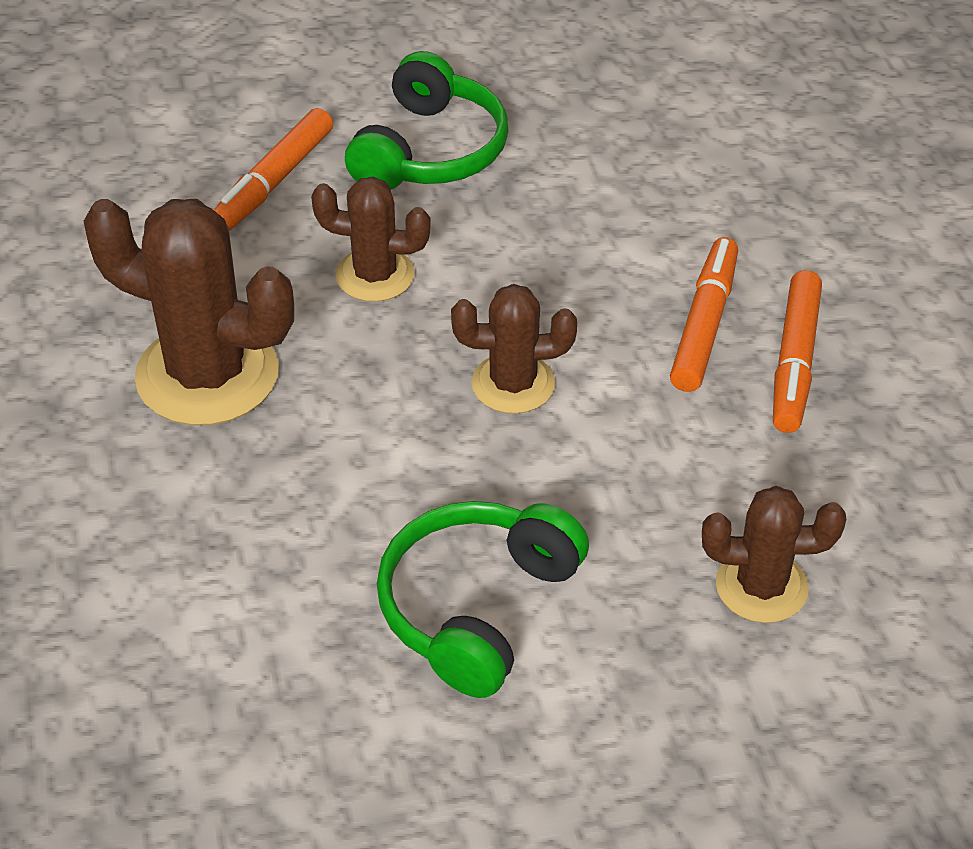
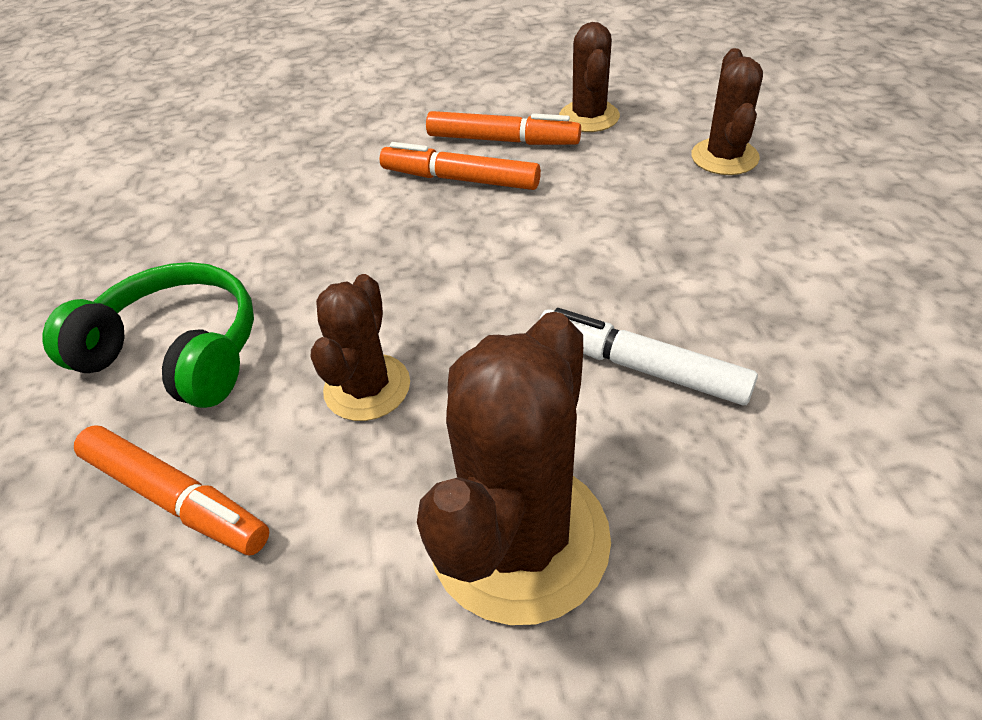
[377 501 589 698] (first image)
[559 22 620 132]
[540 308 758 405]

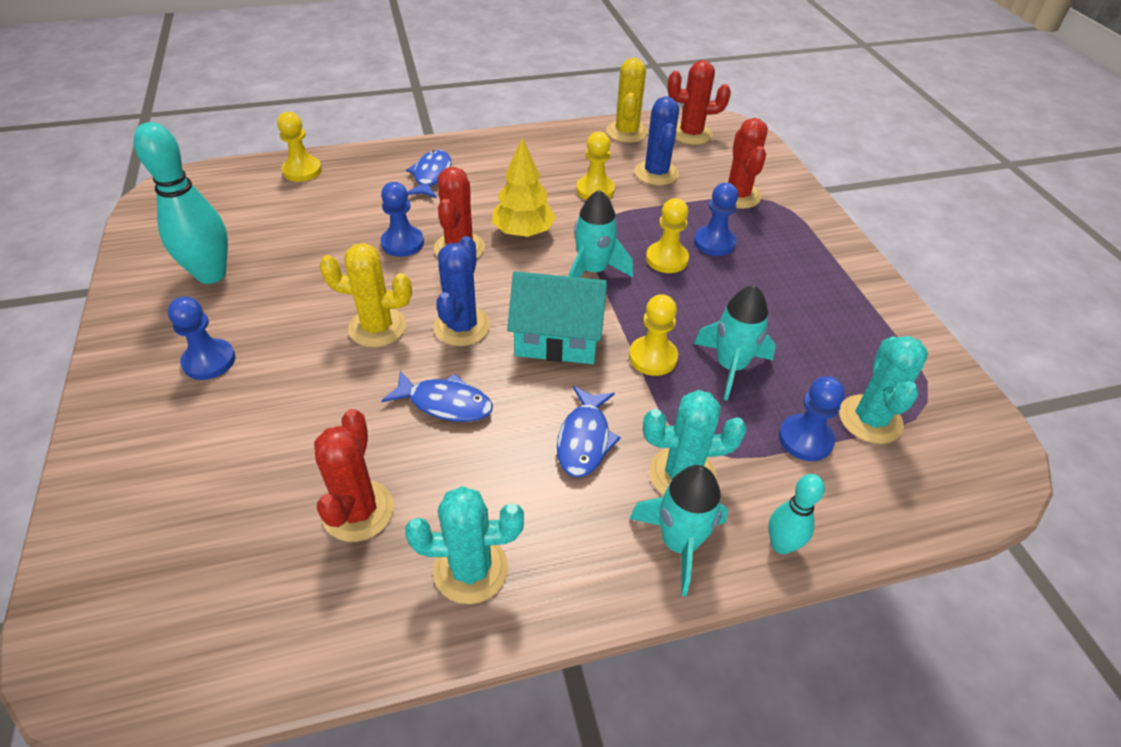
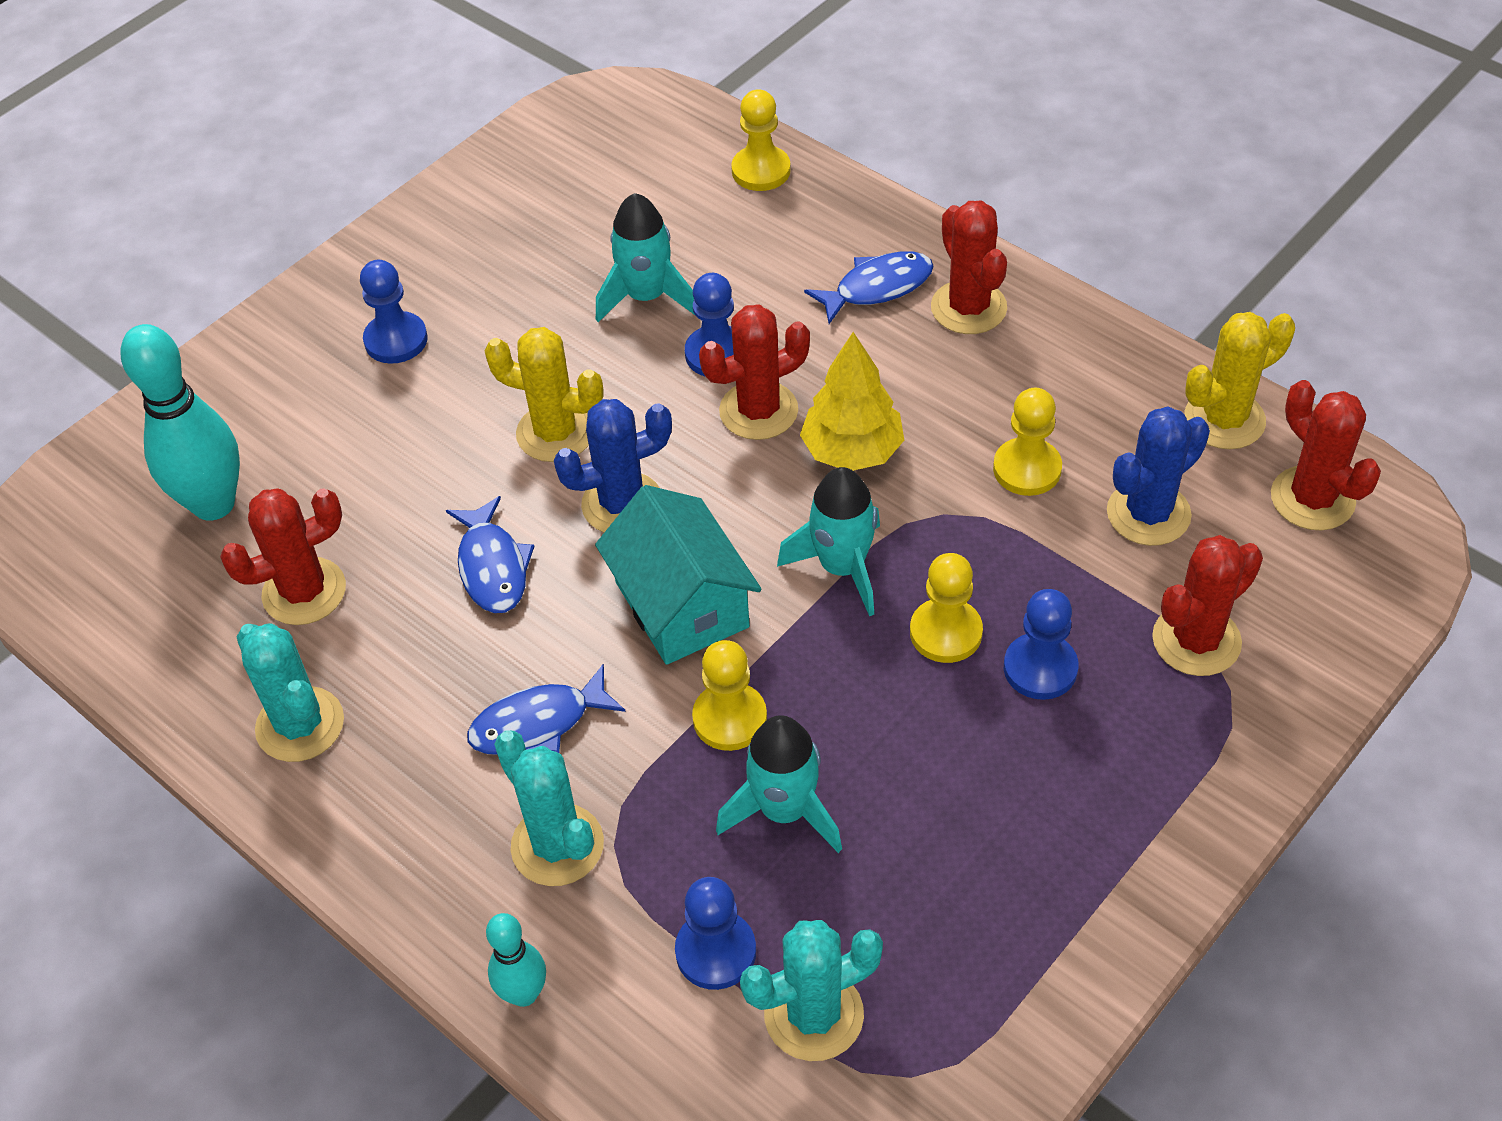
[121 324 240 521]
[484 327 604 462]
[596 193 695 322]
[931 201 1007 334]

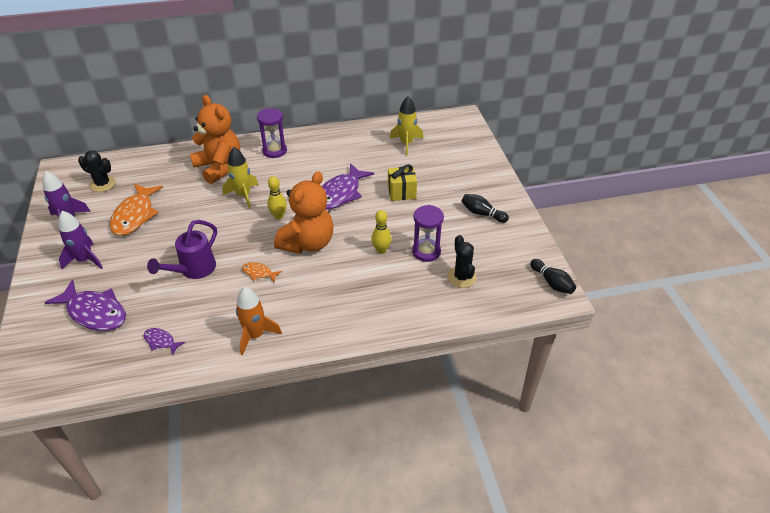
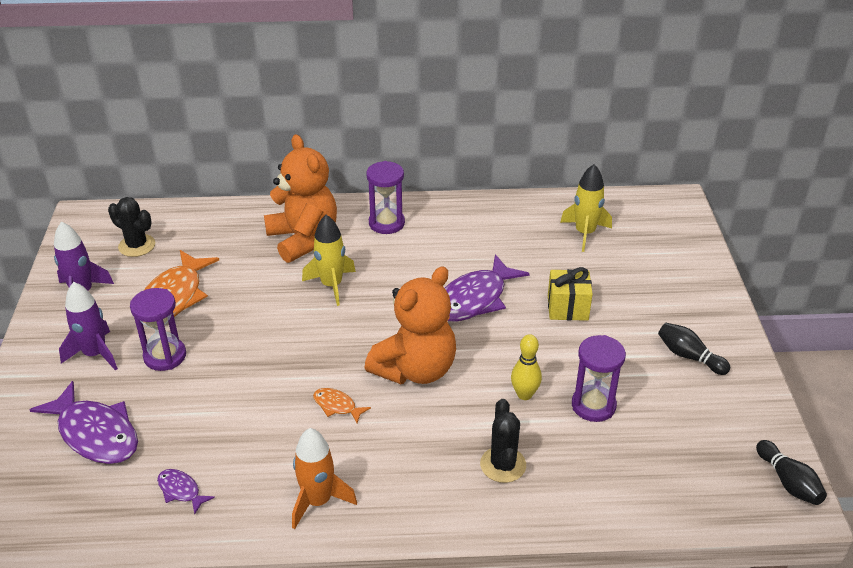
[147 220 217 279] (first image)
[268 176 287 219] (first image)
[480 399 526 483]
[130 288 186 371]

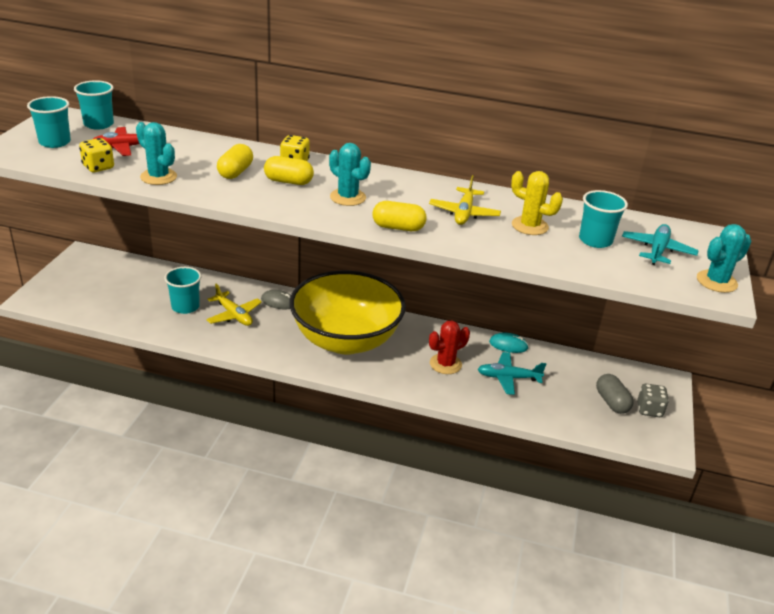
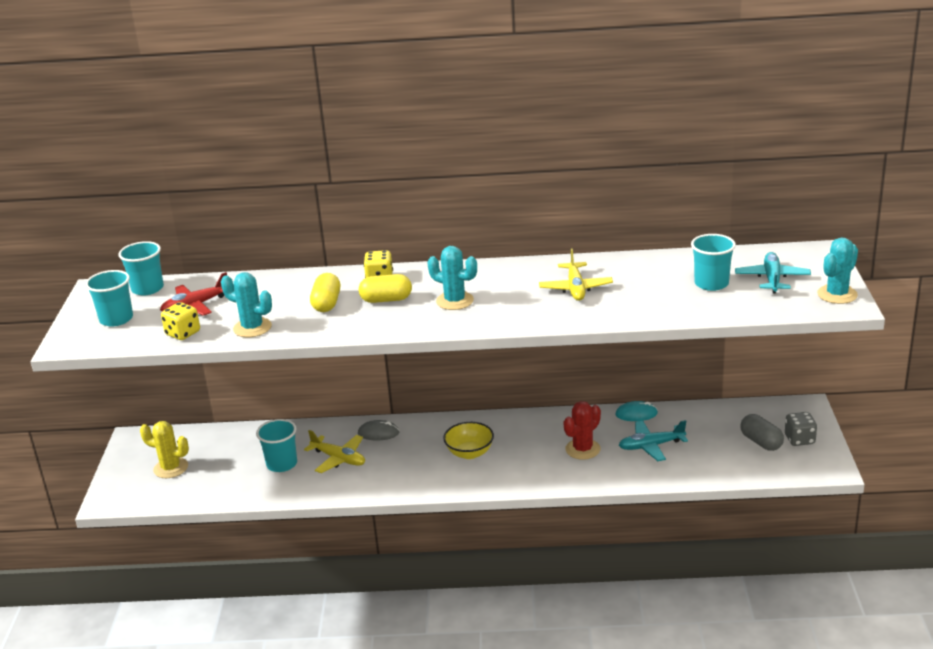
[443 422 494 459]
[373 201 427 231] (first image)
[140 421 189 478]

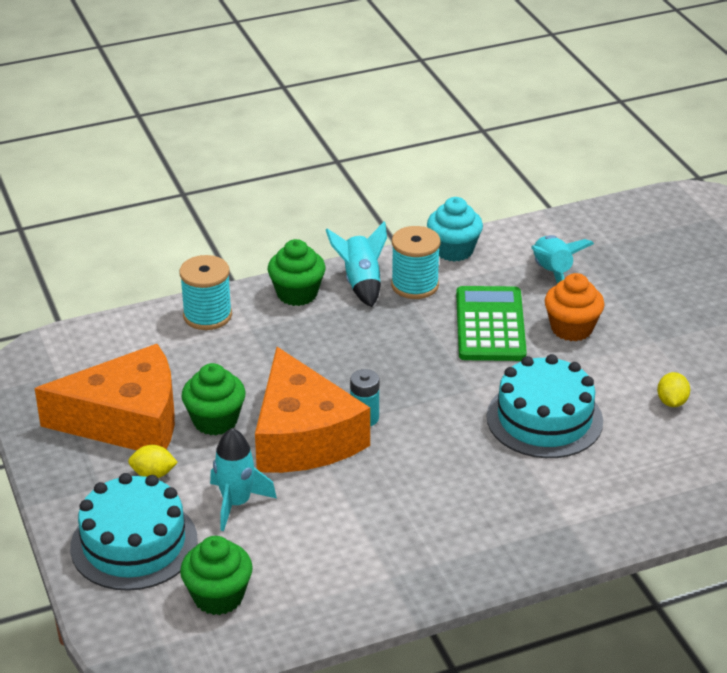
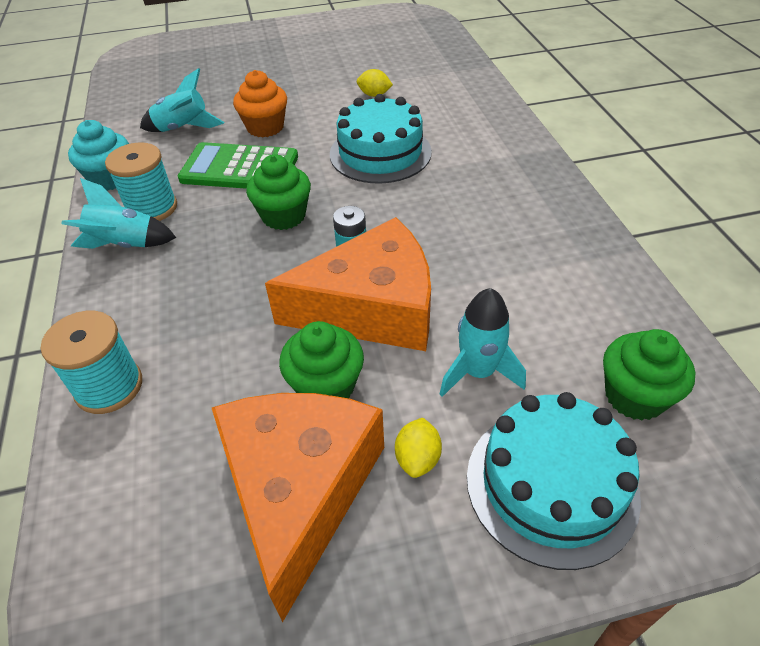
[246 155 311 230]

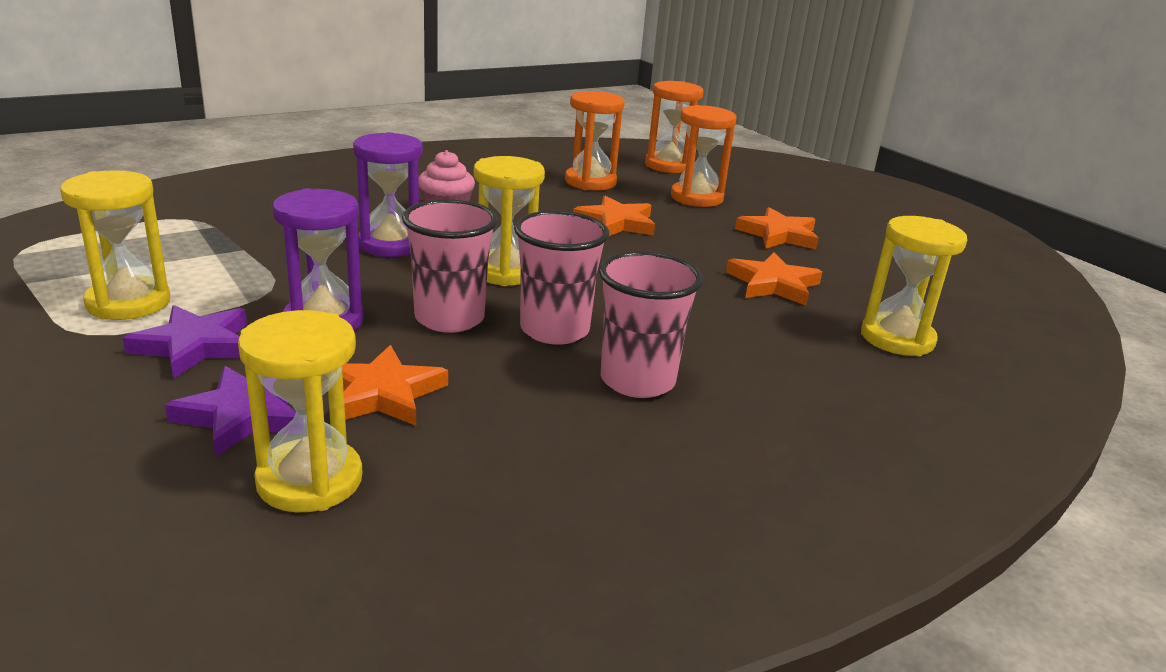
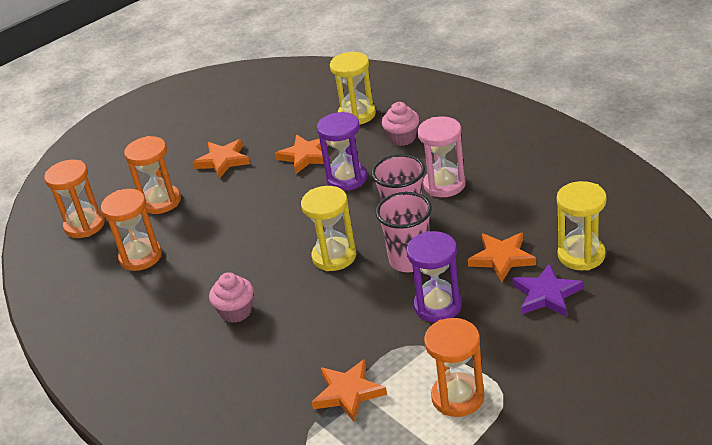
[424 318 484 417]
[123 305 247 379] (first image)
[317 112 367 191]
[312 359 387 422]
[417 116 466 197]
[382 102 419 146]

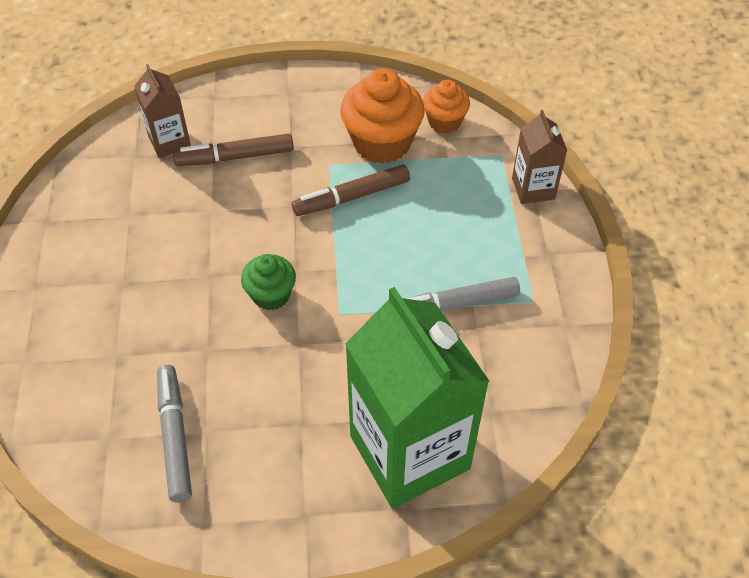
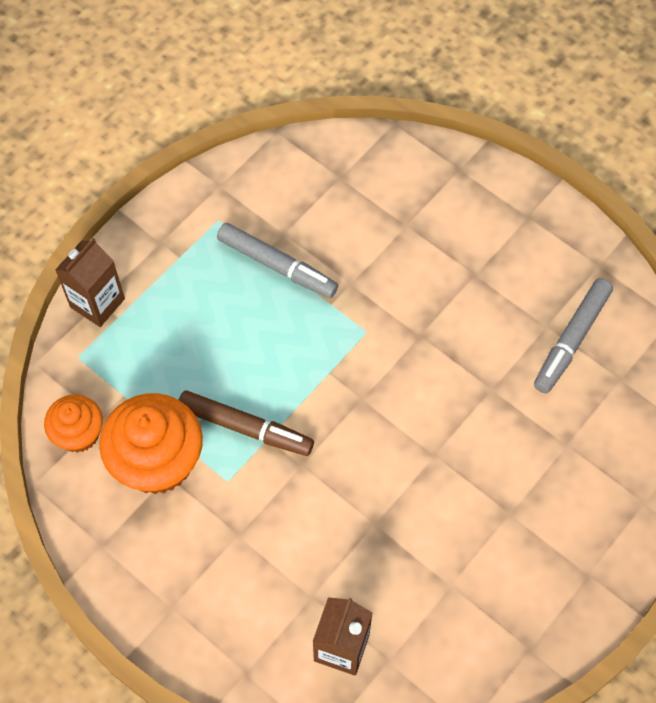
[173 133 294 166] (first image)
[241 254 296 310] (first image)
[345 287 489 509] (first image)

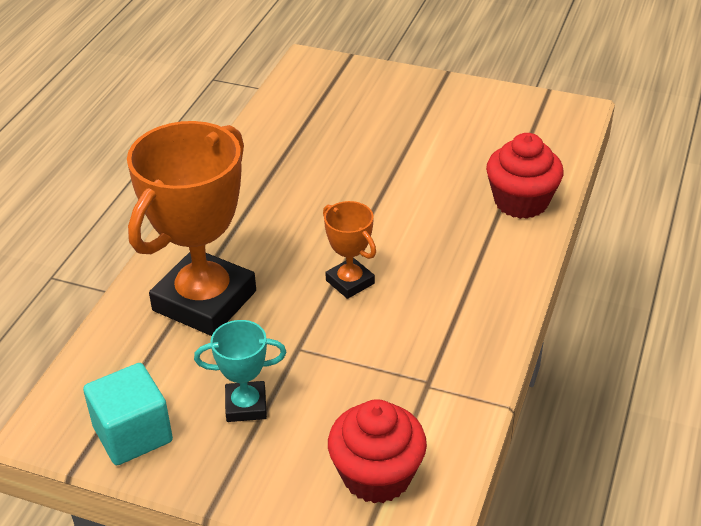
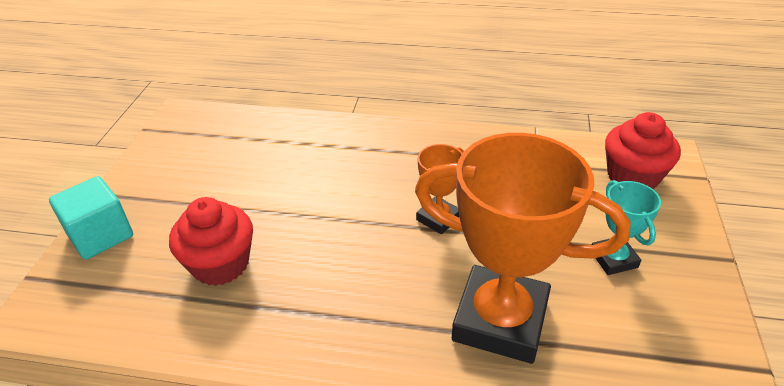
[49 176 133 260]
[169 197 253 286]

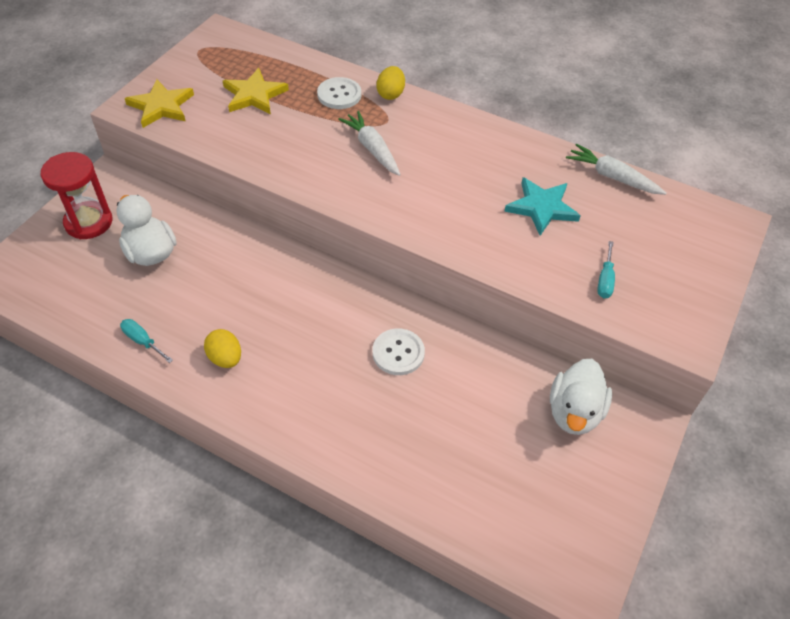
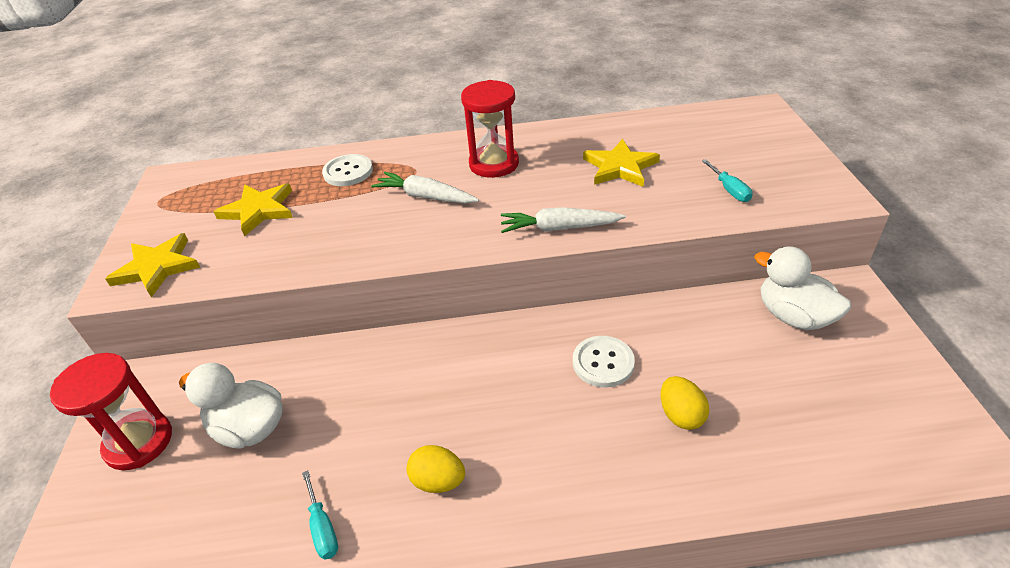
[302 471 338 560]
[661 376 709 430]
[583 139 660 187]
[754 246 851 330]
[501 207 626 233]
[461 80 519 178]

